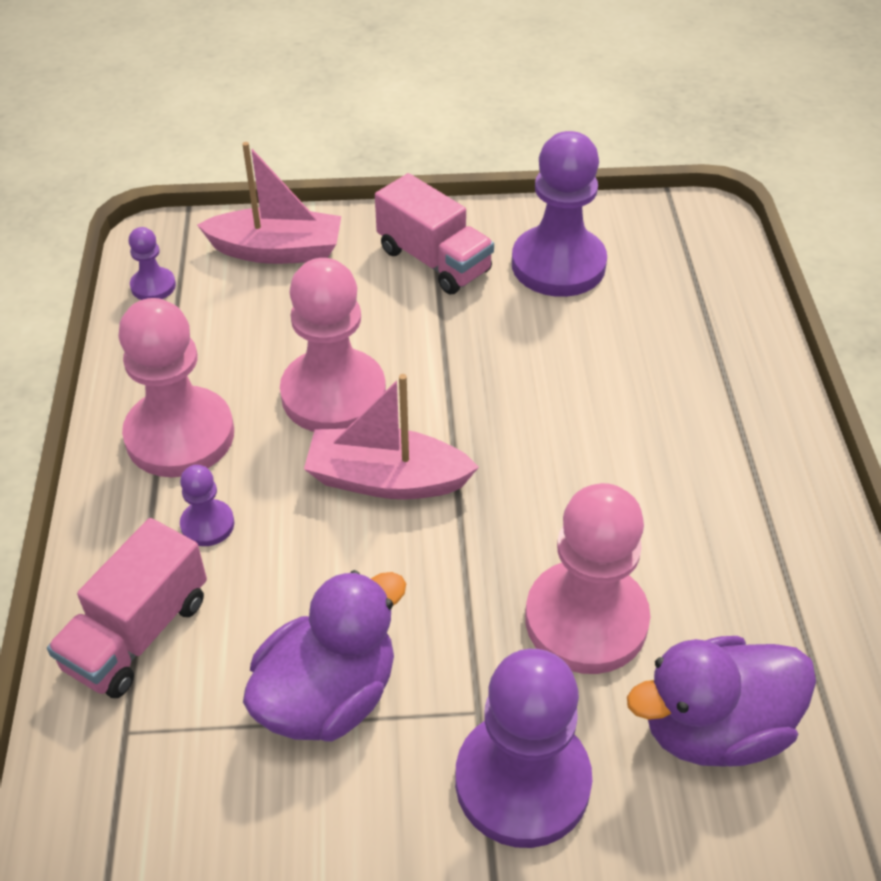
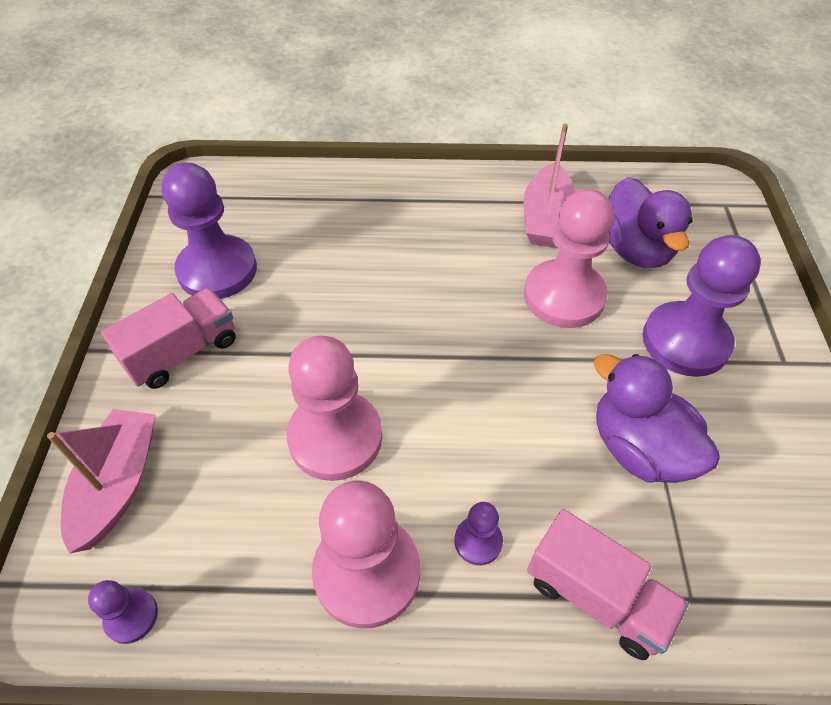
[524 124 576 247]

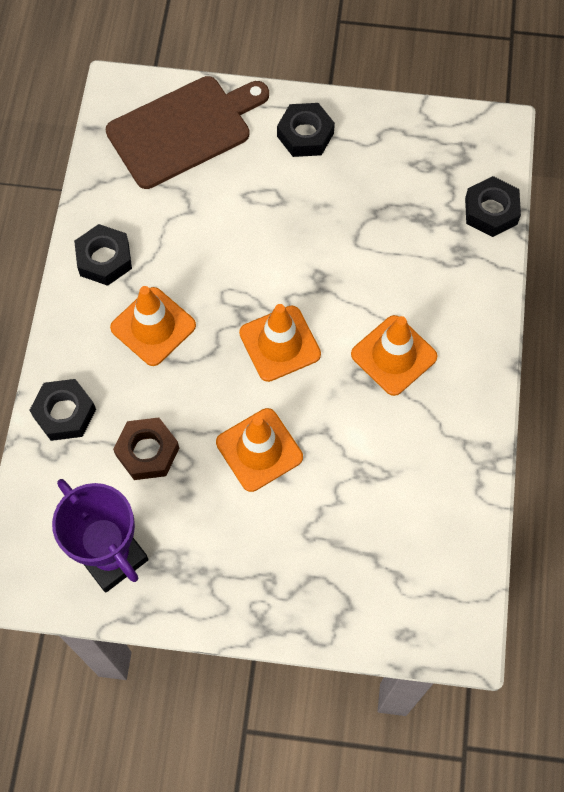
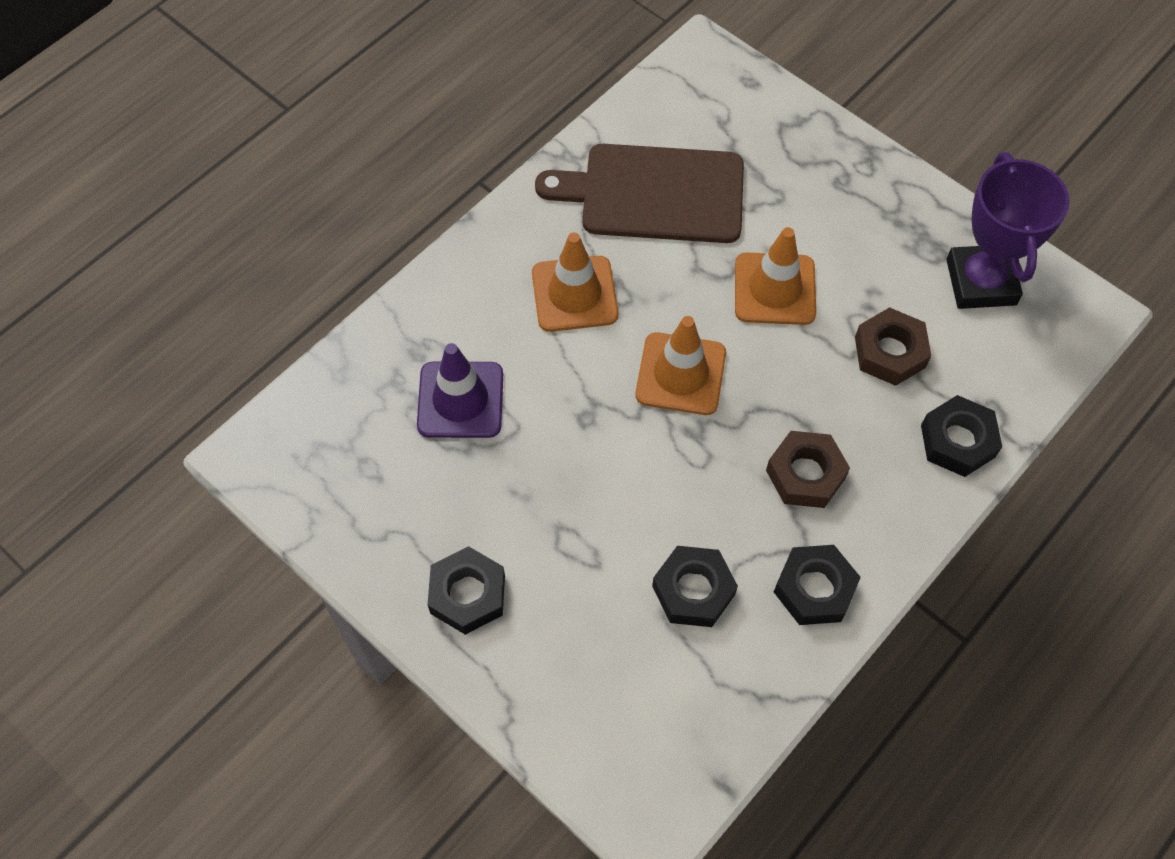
[535 144 744 243]
[766 431 850 508]
[652 546 738 627]
[417 343 503 438]

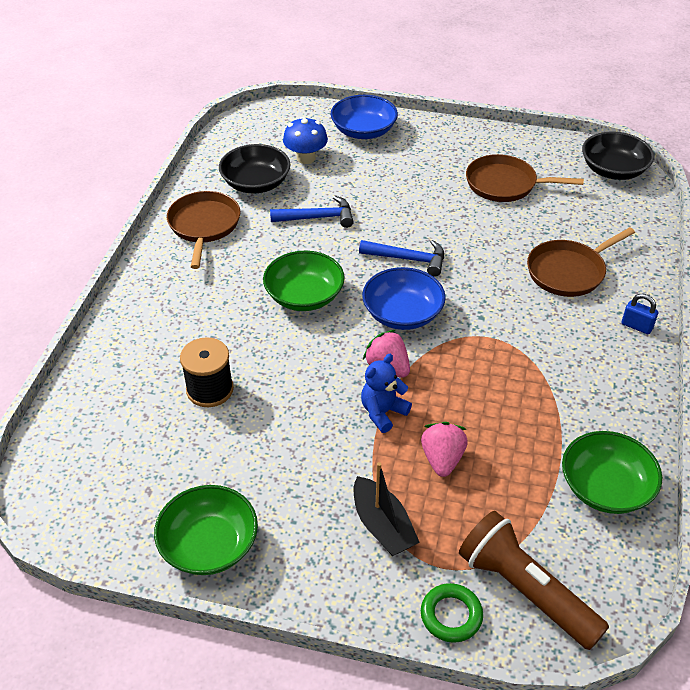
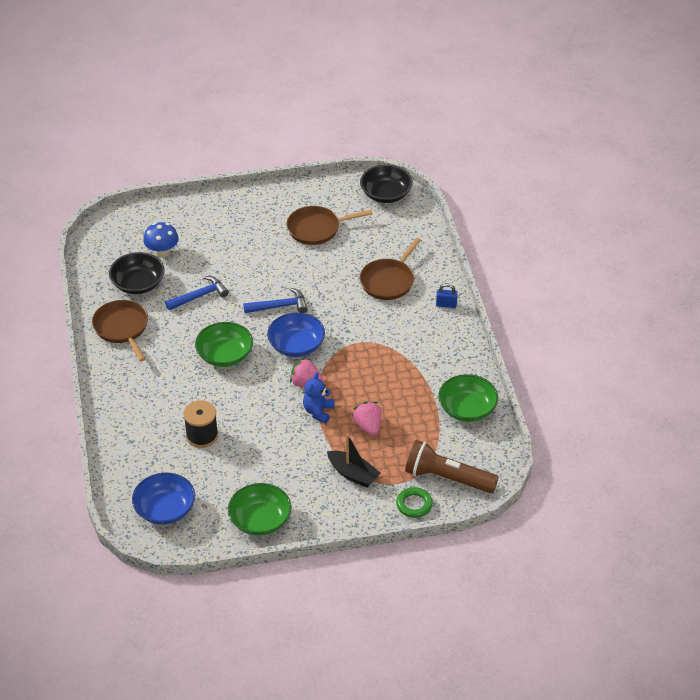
[132 473 195 525]

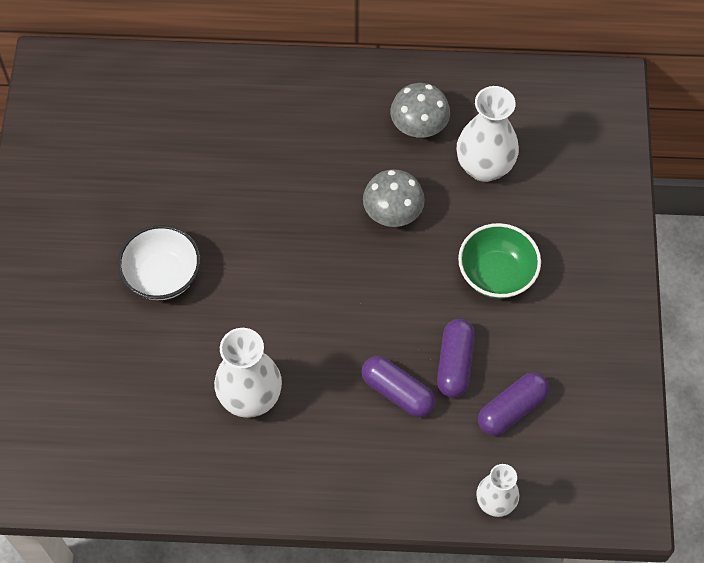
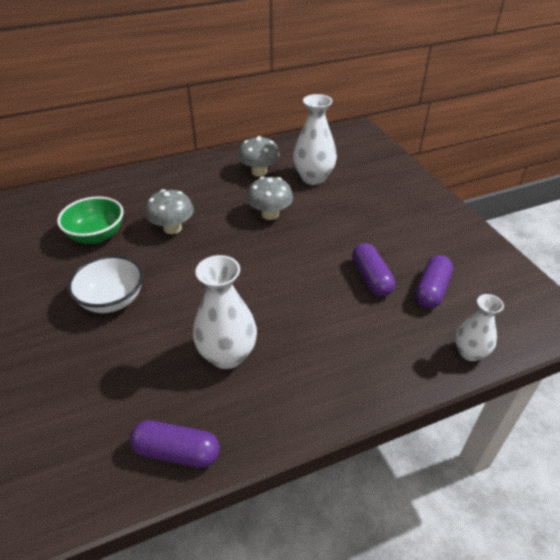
[130 420 220 468]
[57 196 124 244]
[145 189 194 234]

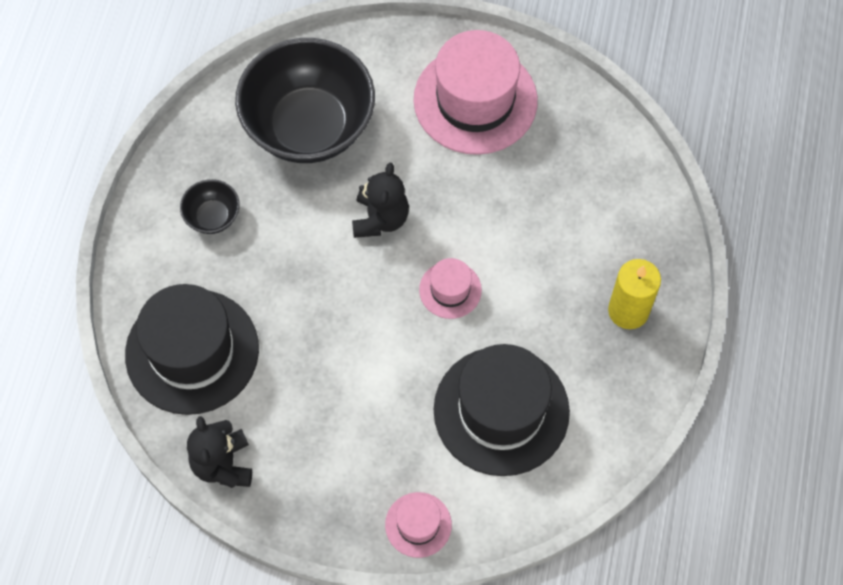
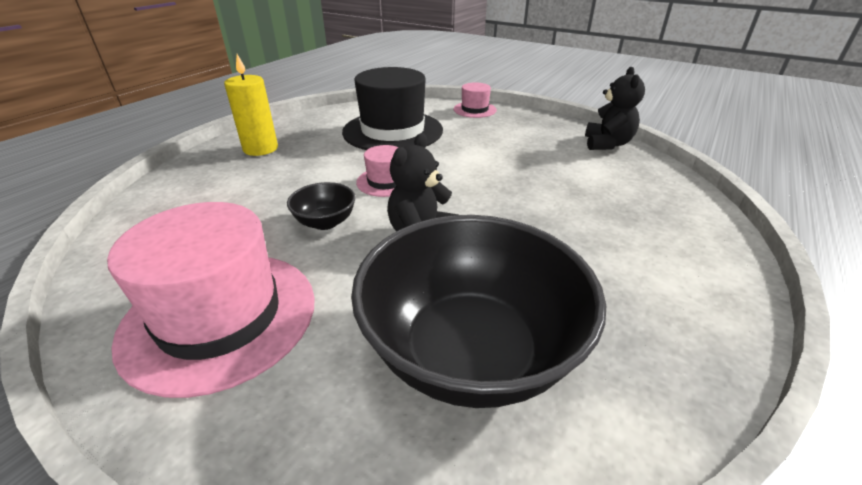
[125 284 259 415] (first image)
[287 182 356 230]

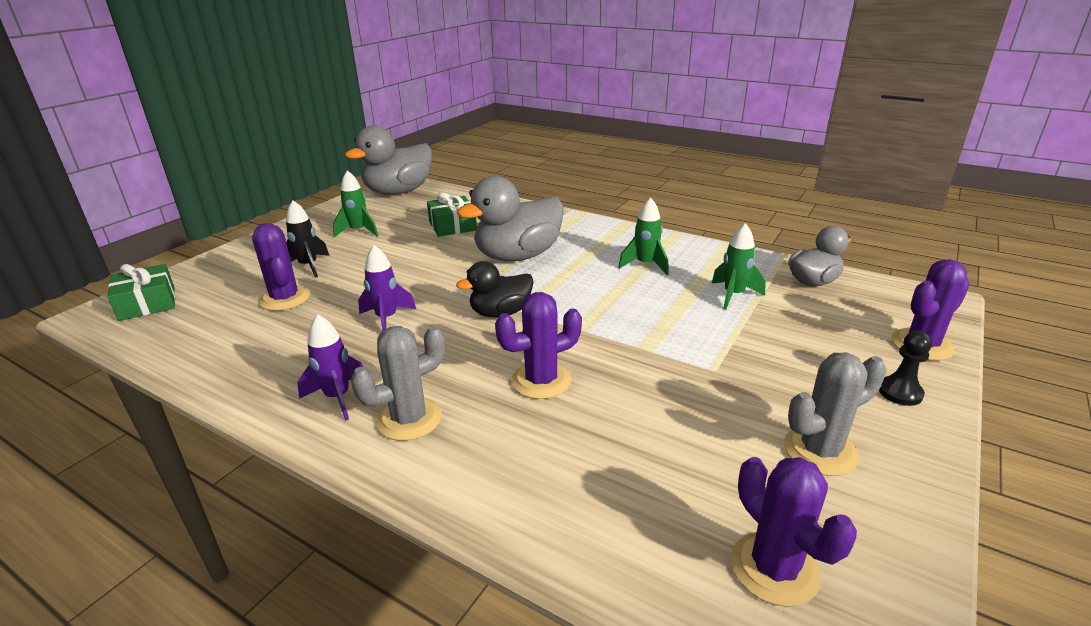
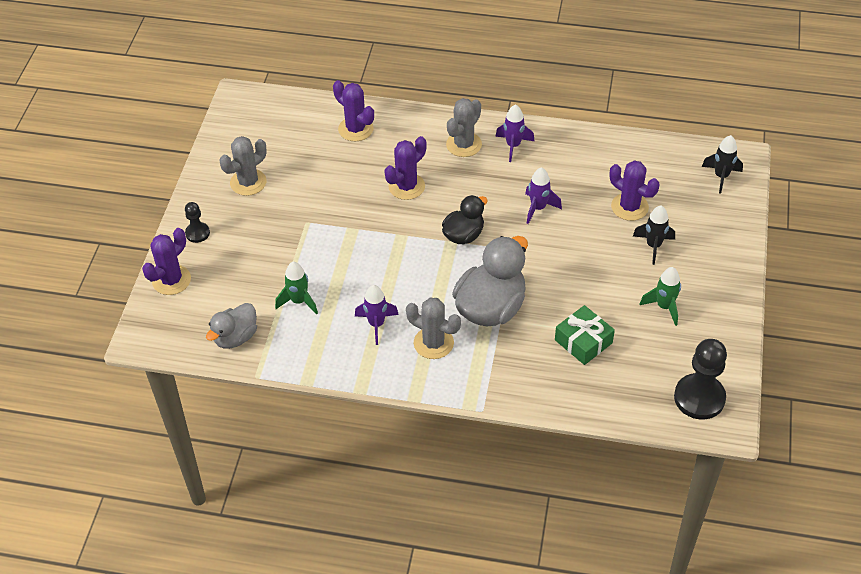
[702 135 743 194]
[674 339 727 420]
[355 285 399 345]
[333 80 374 141]
[406 298 461 359]

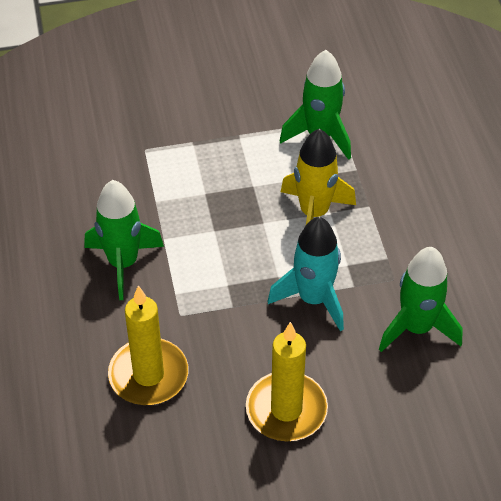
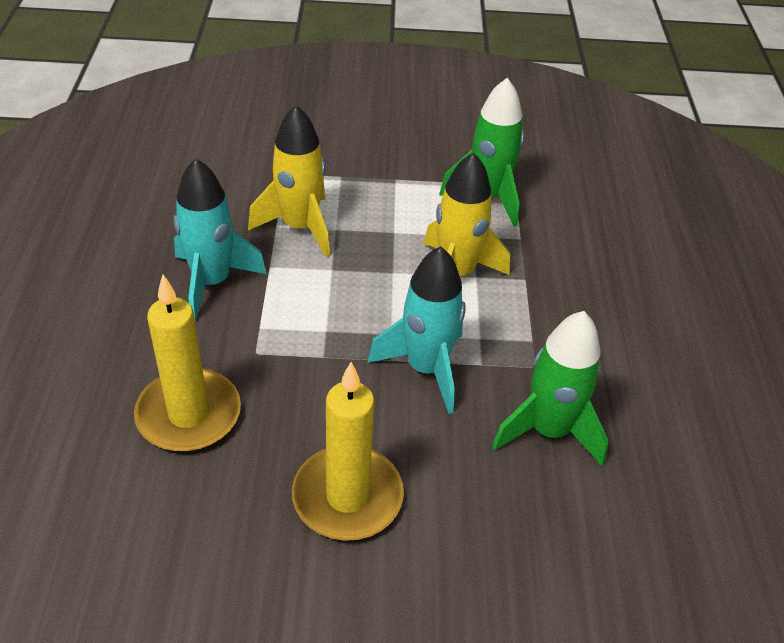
[174 158 267 321]
[248 105 330 258]

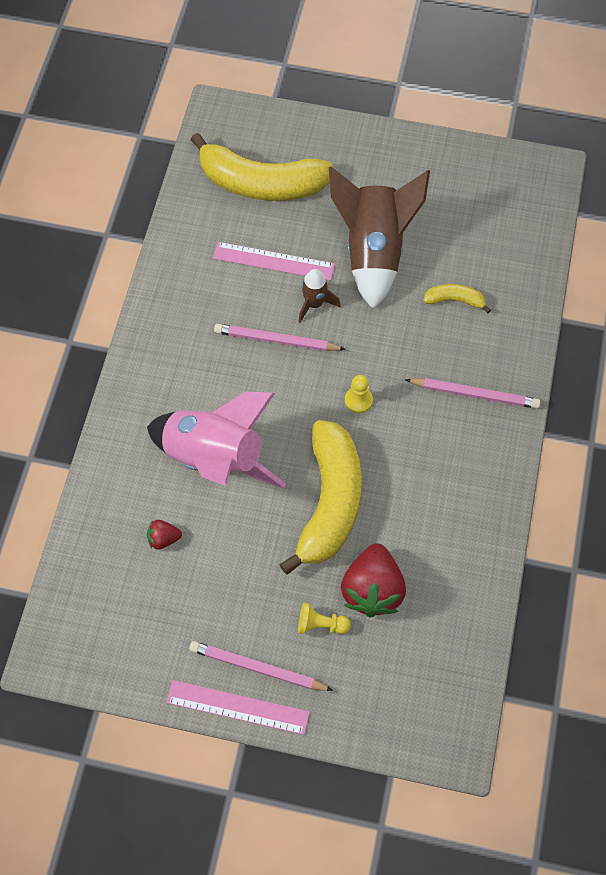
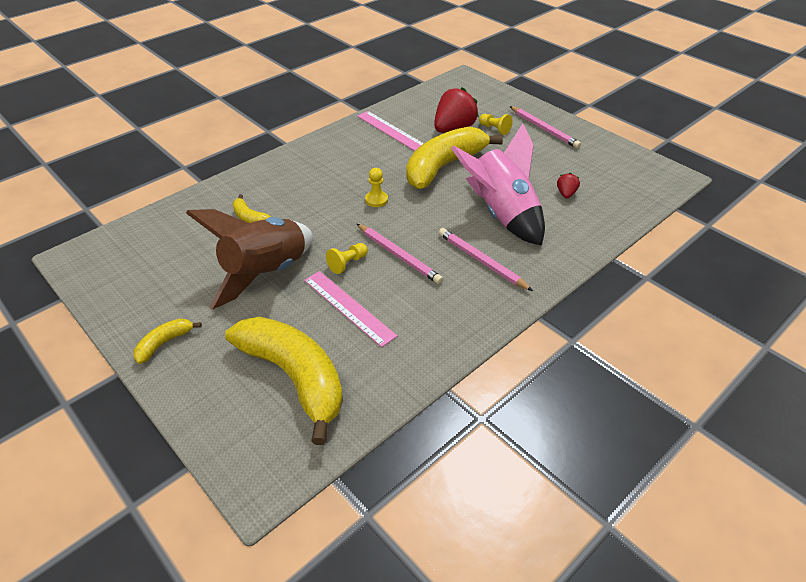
[557 173 580 198]
[357 111 424 151]
[326 243 368 274]
[439 228 533 291]
[133 318 202 364]

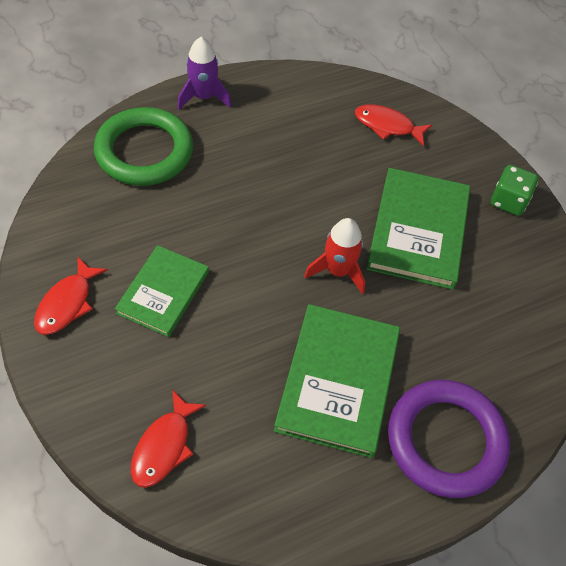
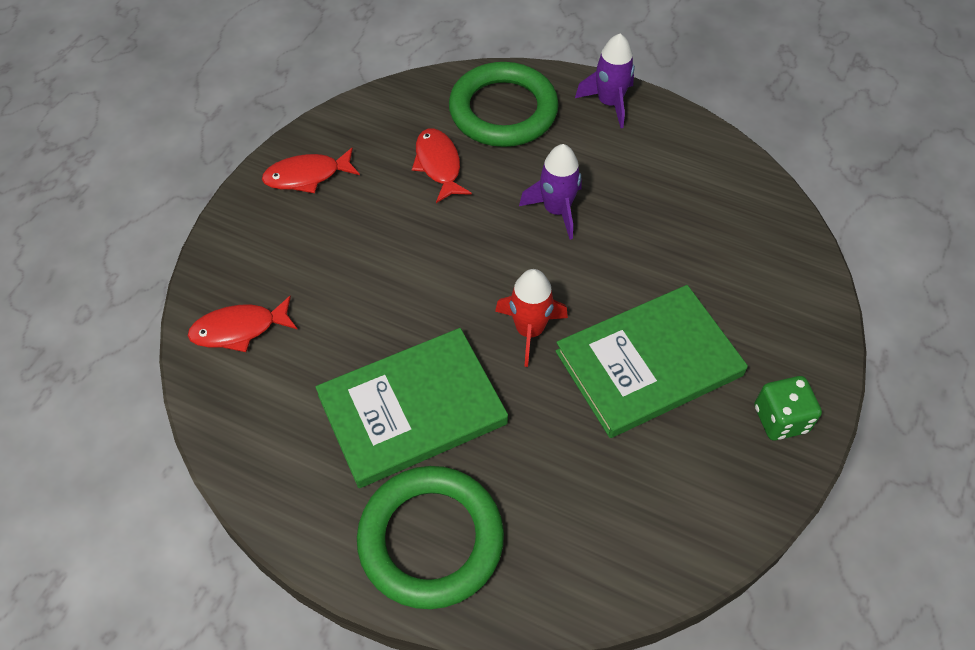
[115 245 209 337] (first image)
[412 128 472 203]
[357 466 504 609]
[519 144 582 240]

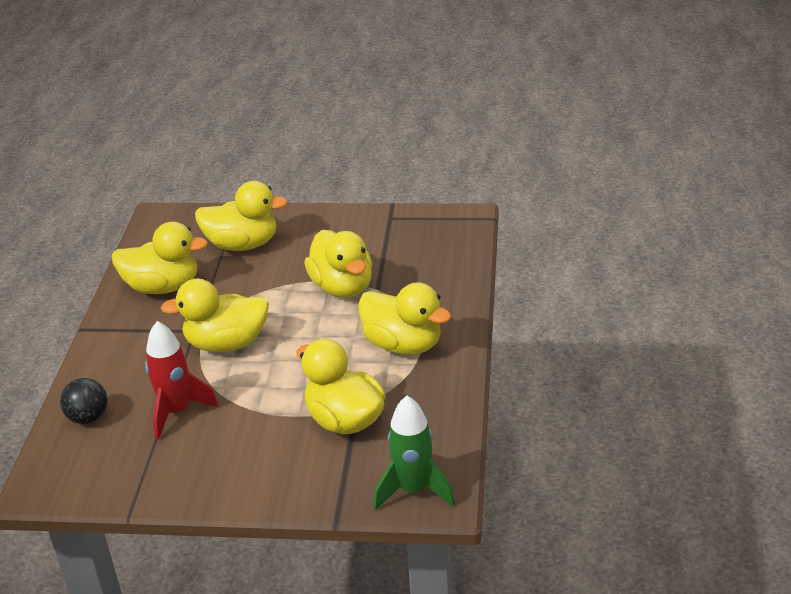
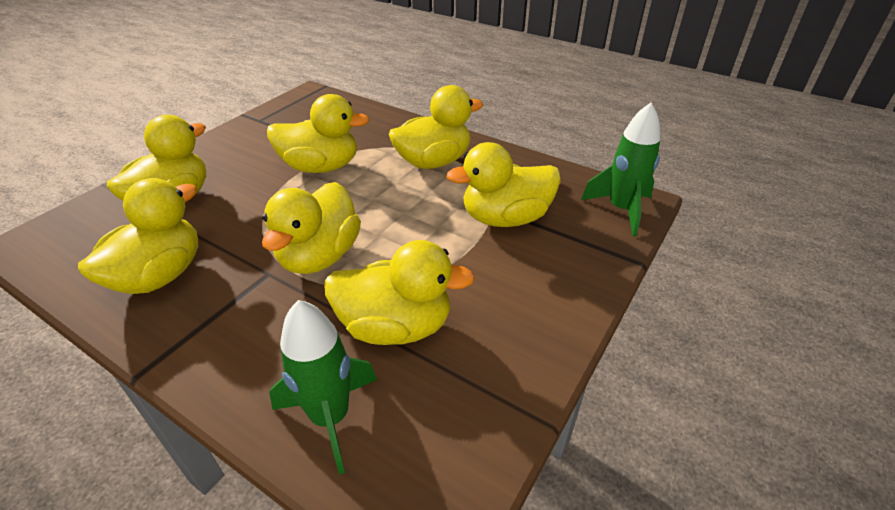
[269 300 377 475]
[324 240 475 345]

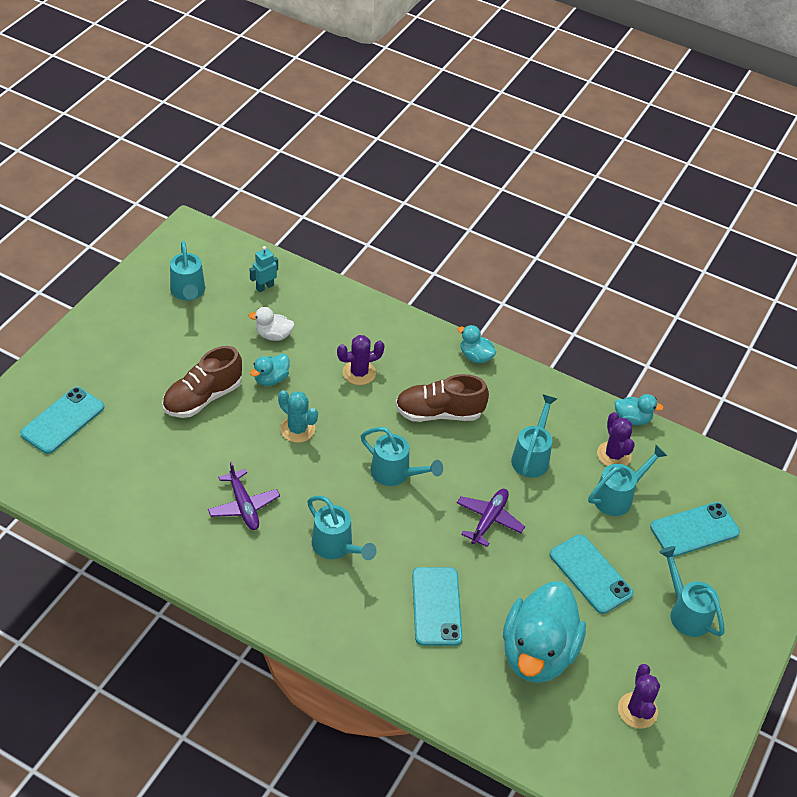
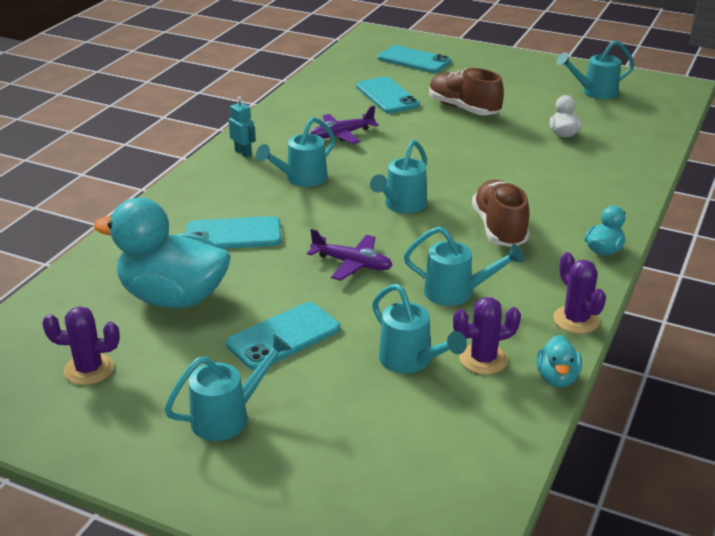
[229 96 256 158]
[250 354 290 386] (first image)
[278 390 318 443] (first image)
[553 252 606 334]
[356 77 420 113]

